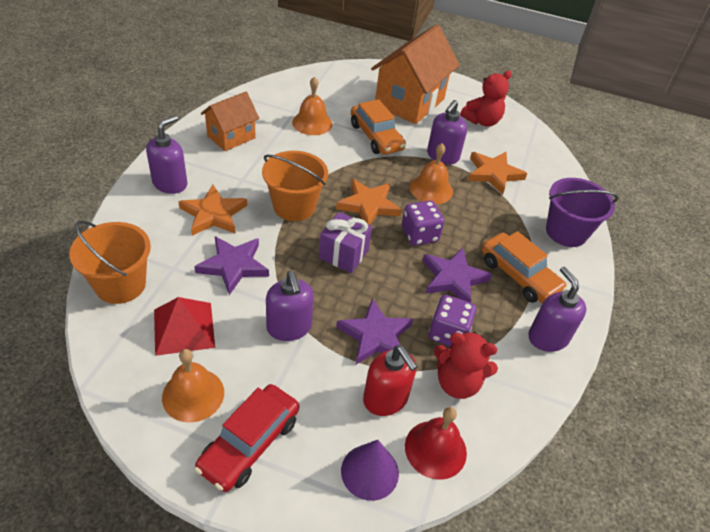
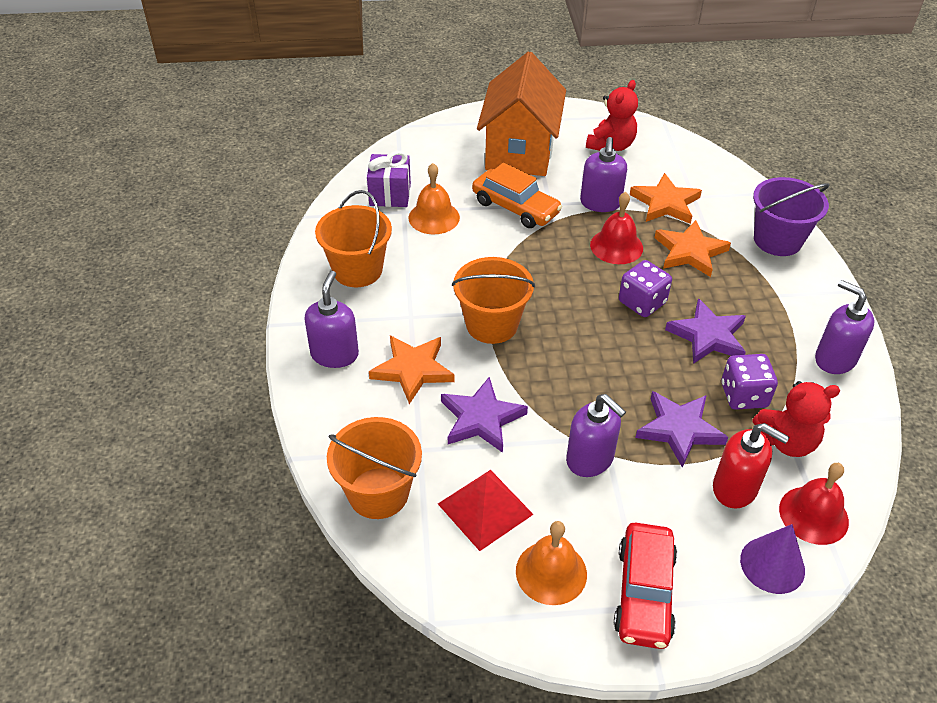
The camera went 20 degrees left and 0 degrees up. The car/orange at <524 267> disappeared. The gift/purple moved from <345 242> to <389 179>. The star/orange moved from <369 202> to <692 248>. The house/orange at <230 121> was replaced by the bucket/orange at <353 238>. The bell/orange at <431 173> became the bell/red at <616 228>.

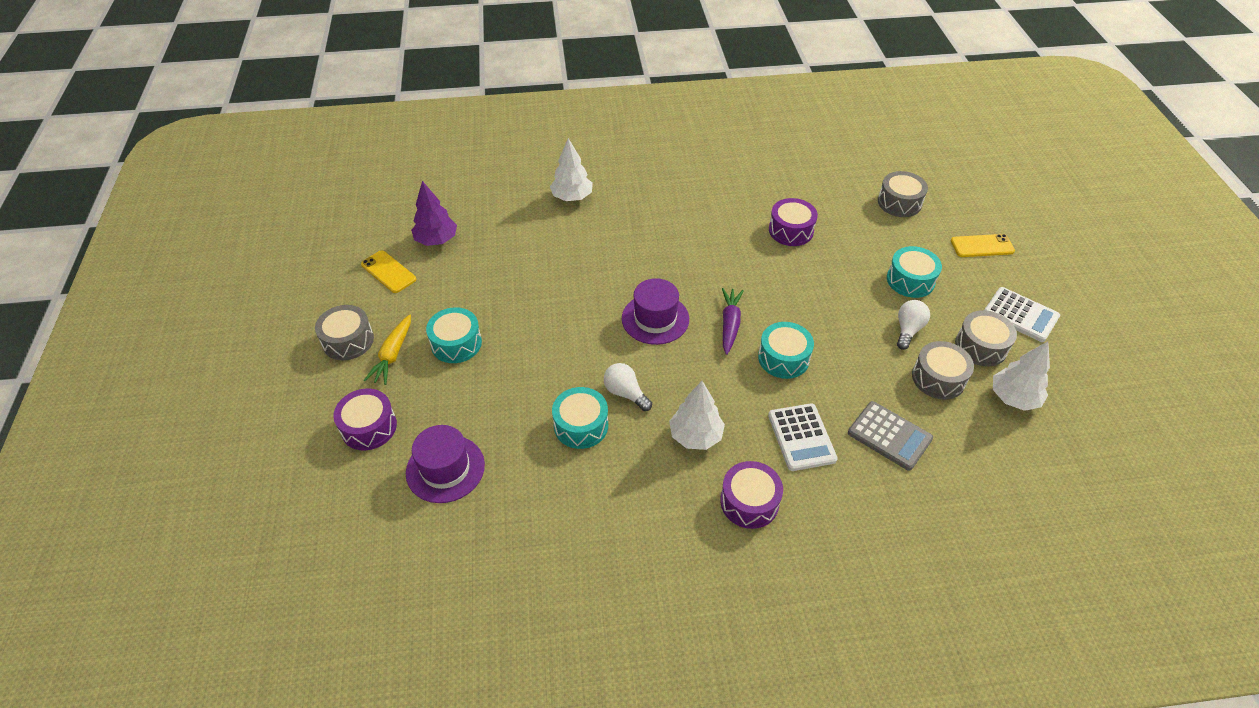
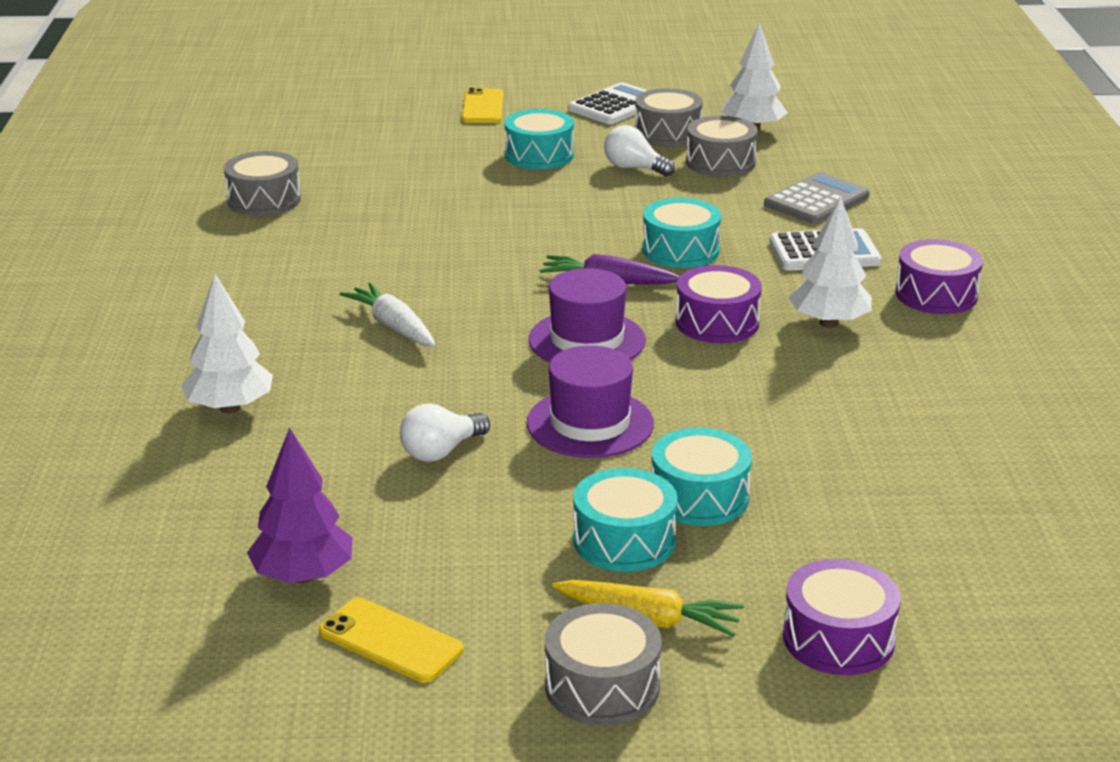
The camera went 85 degrees left and 20 degrees down. The carrot/white at <388 315> appeared. The hat/purple moved from <445 464> to <590 401>. The drum/turquoise moved from <580 418> to <701 476>. The light bulb/white moved from <628 387> to <445 432>. The drum/purple moved from <793 222> to <719 304>. The drum/grey moved from <903 194> to <262 183>. The phone/yellow at <388 271> turned 75 degrees clockwise.

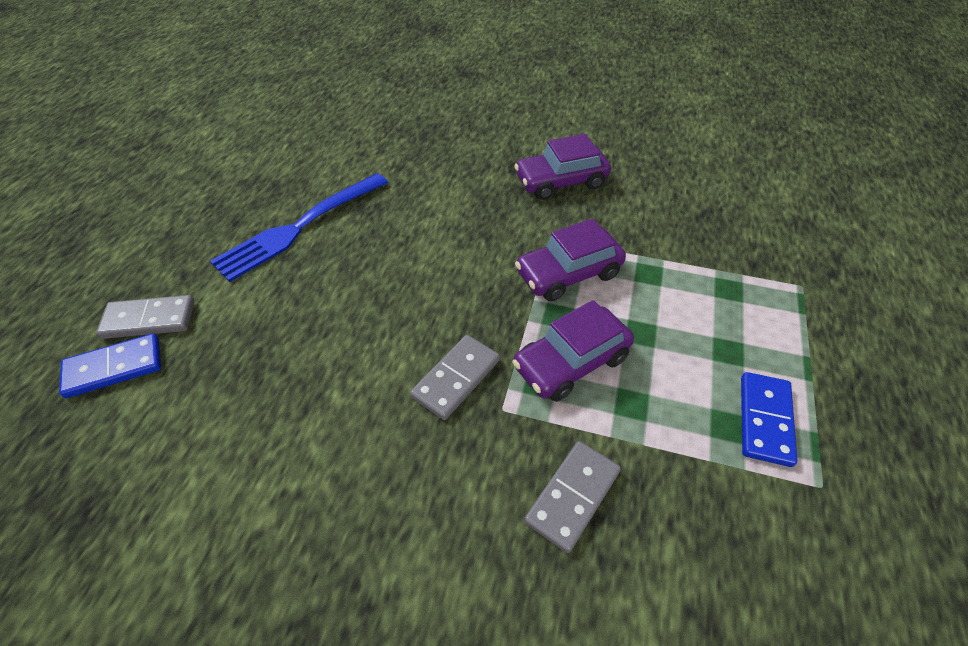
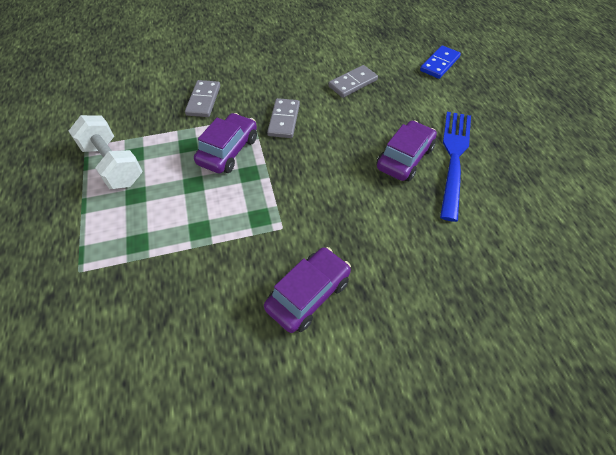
The camera went 150 degrees right and 5 degrees up. The domino/grey moved from <145 317> to <353 81>. The car/purple moved from <570 260> to <406 150>. The domino/blue at <769 419> was replaced by the dumbbell/white at <106 152>.

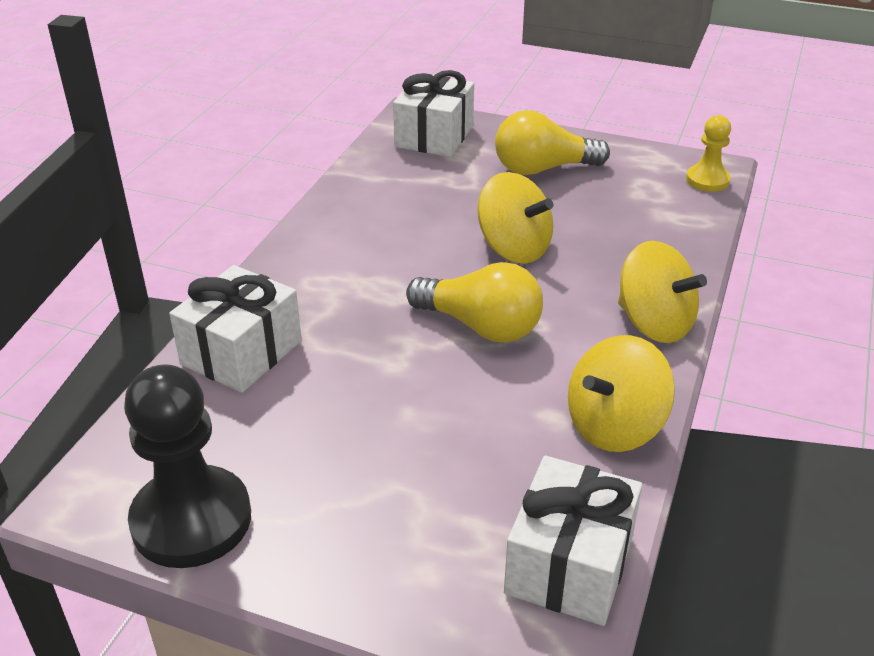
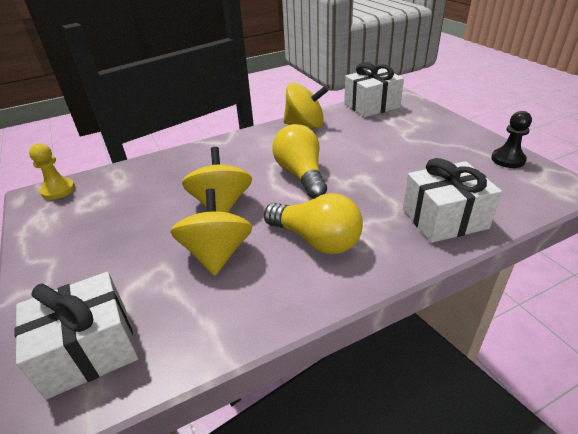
The camera went 135 degrees left and 0 degrees up. The light bulb/yellow moved from <552 142> to <313 223>. The spinning top/yellow moved from <662 292> to <212 232>. The pawn/black at <187 466> changed to 0.55 times the size.

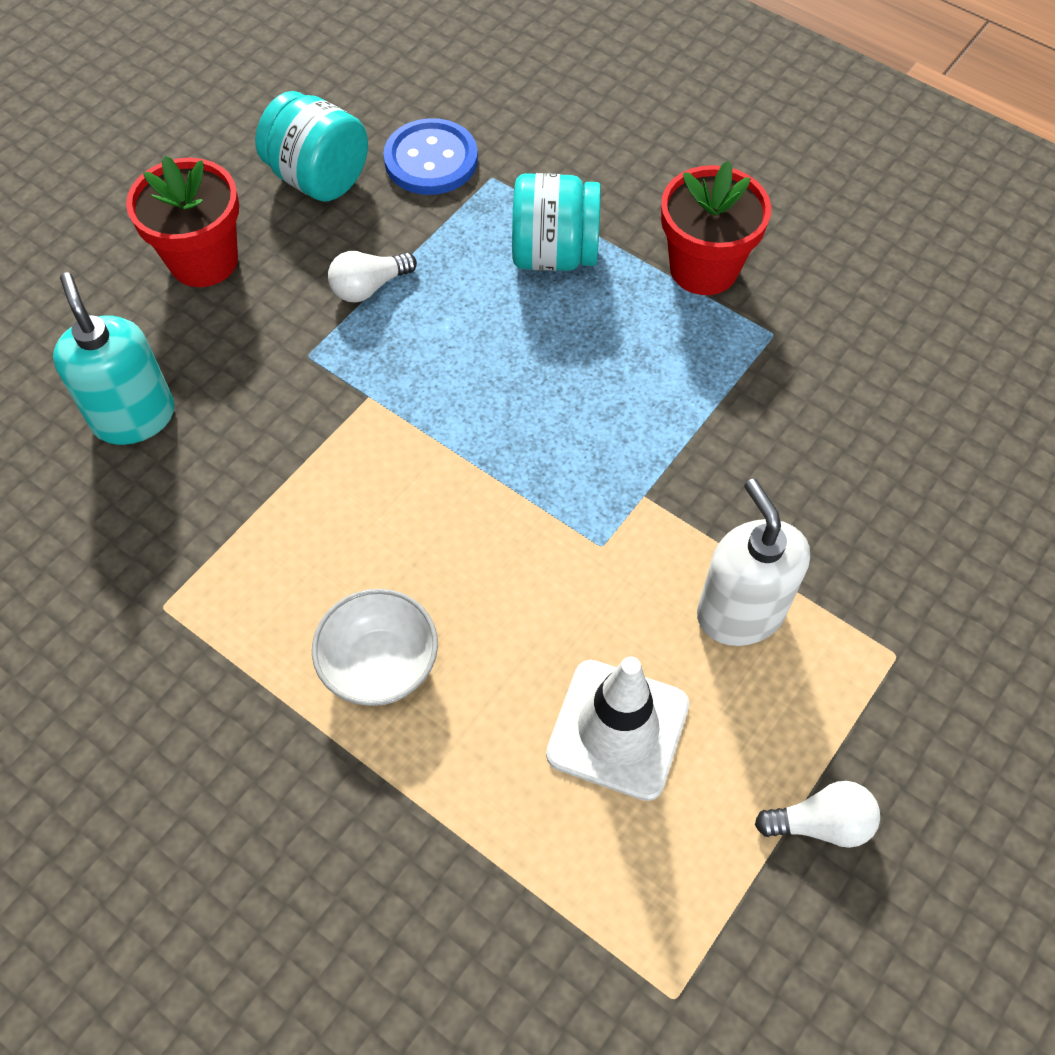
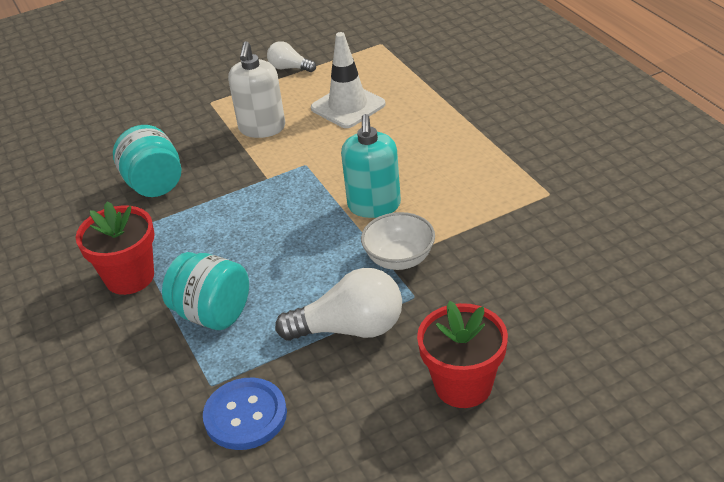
The camera went 150 degrees left and 20 degrees down. The soap dispenser/turquoise moved from <114 359> to <371 166>. The jar/turquoise moved from <311 146> to <147 161>. The bowl/white moved from <375 647> to <398 241>. The light bulb/white at <372 276> changed to 1.79 times the size.

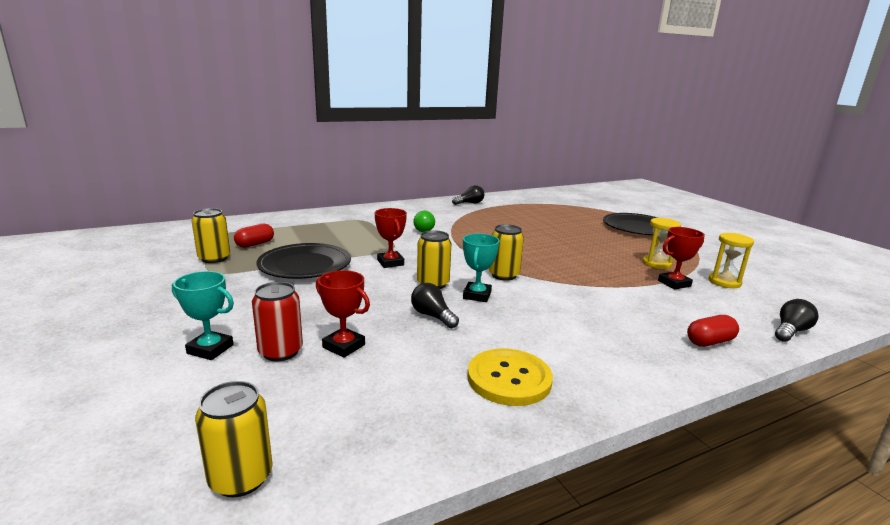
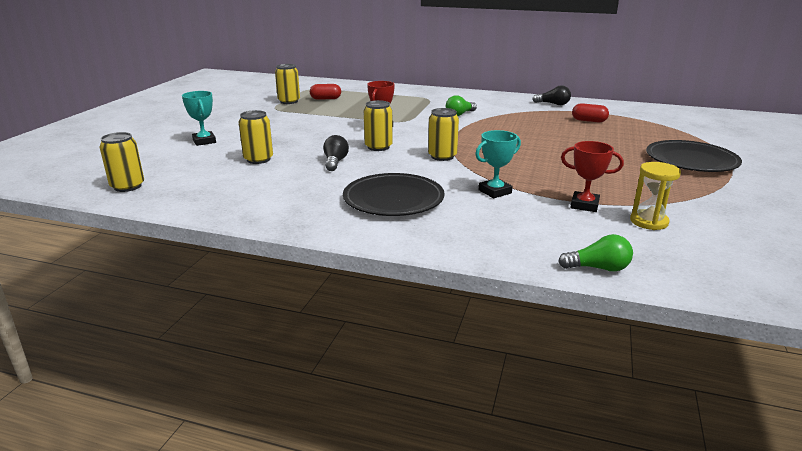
The camera went 45 degrees right and 5 degrees up. The can/red at <277 322> disappeared. The button/yellow at <510 377> disappeared. The hourglass/yellow at <661 243> disappeared. The plate/black moved from <303 261> to <394 194>. The trophy/turquoise moved from <481 268> to <498 164>. The capsule/red moved from <713 331> to <590 112>. The trophy/red at <343 314> was replaced by the can/yellow at <255 137>. The light bulb/black at <797 320> became the light bulb/green at <595 252>.

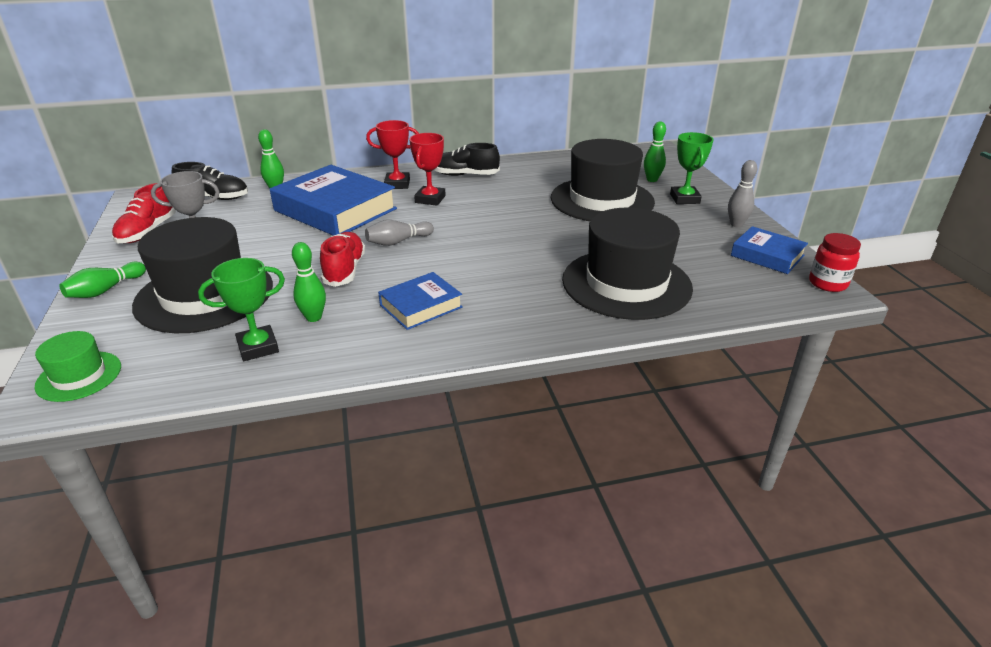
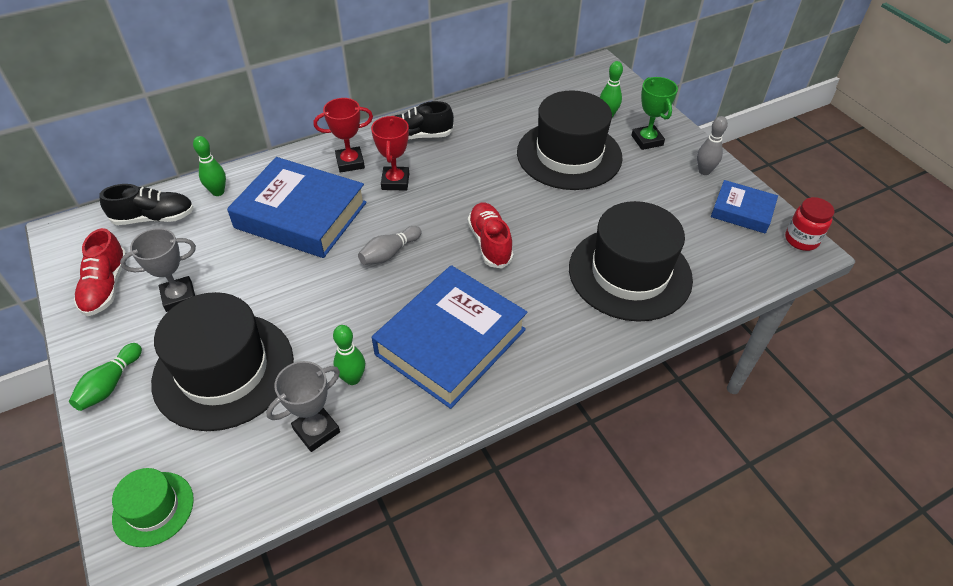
The camera went 15 degrees left and 15 degrees up. The shoe/red moved from <343 259> to <491 236>. The trophy/green at <241 309> became the trophy/grey at <303 406>. The book/blue at <420 301> changed to 1.87 times the size.

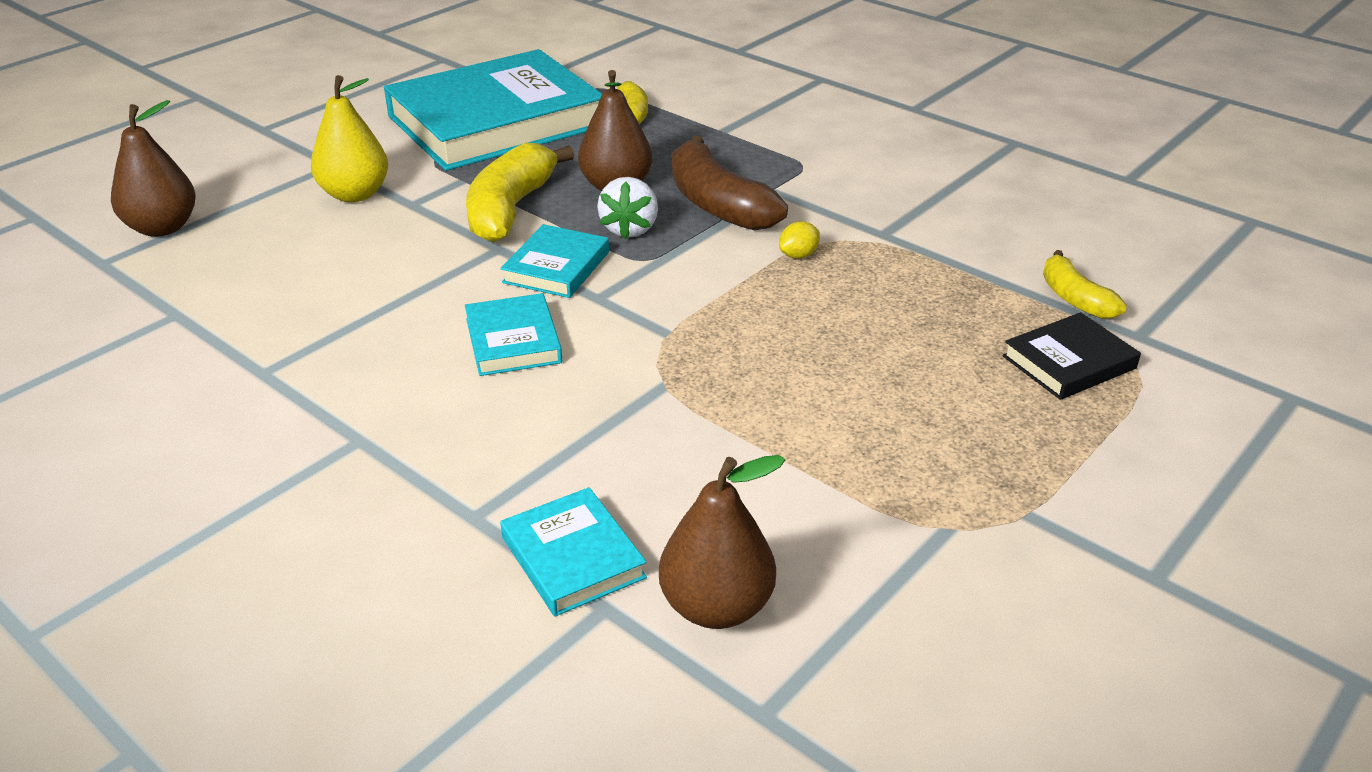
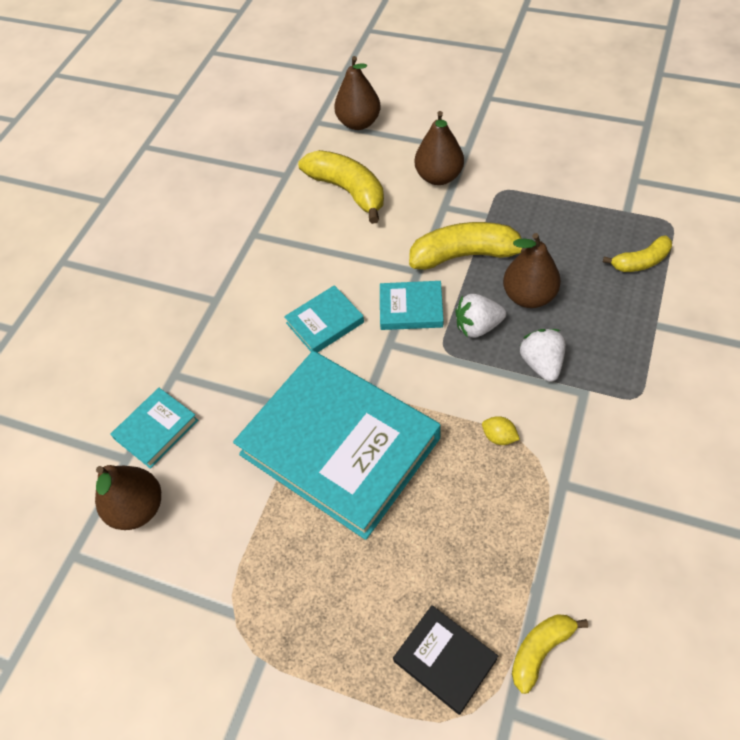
The camera went 75 degrees right and 20 degrees up. The banana/yellow at <341 187> appeared. The book/turquoise moved from <493 110> to <337 445>. The banana/brown at <729 183> was replaced by the strawberry/white at <543 355>. The pear/yellow at <349 138> became the pear/brown at <439 148>.

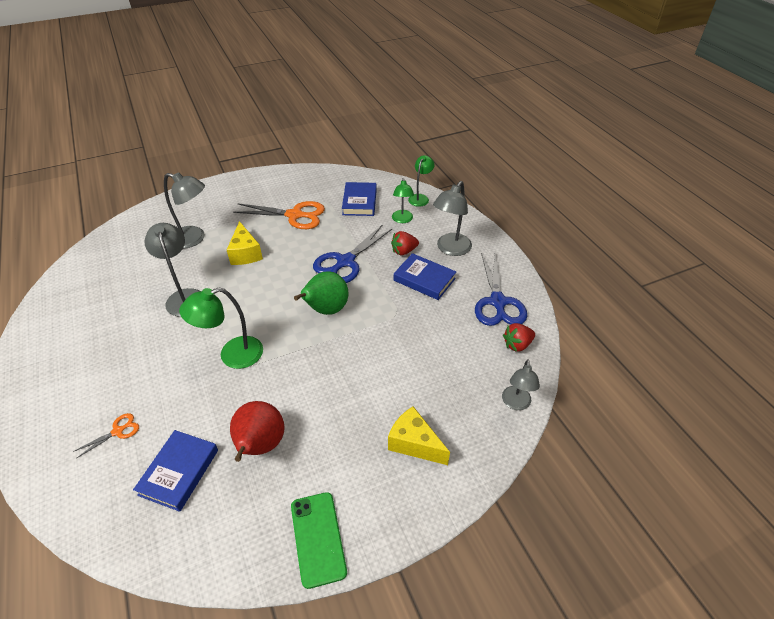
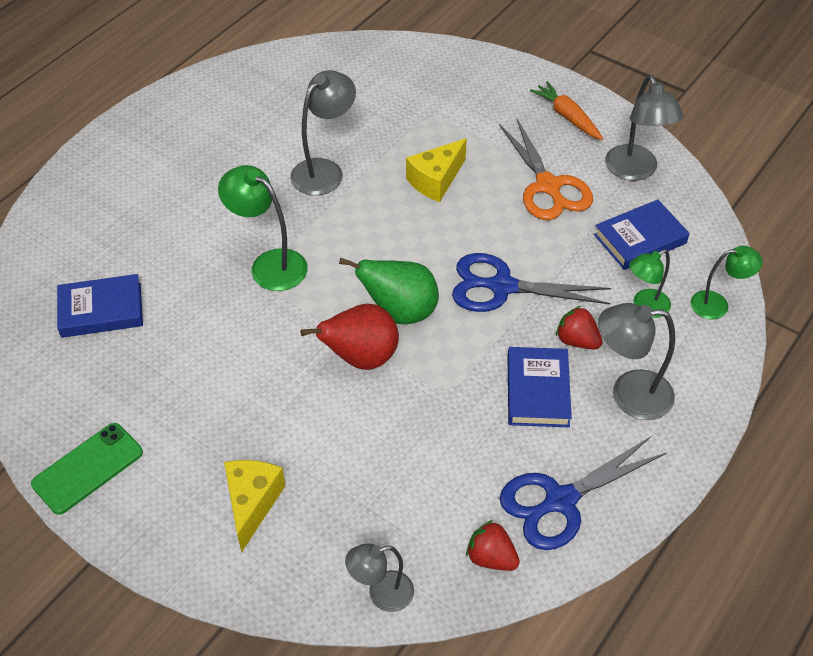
The camera went 60 degrees right and 5 degrees up. The scissors/orange at <106 435> disappeared. The carrot/orange at <566 110> appeared. The lamp/grey moved from <184 210> to <644 128>. The pear/red moved from <257 431> to <349 337>.

